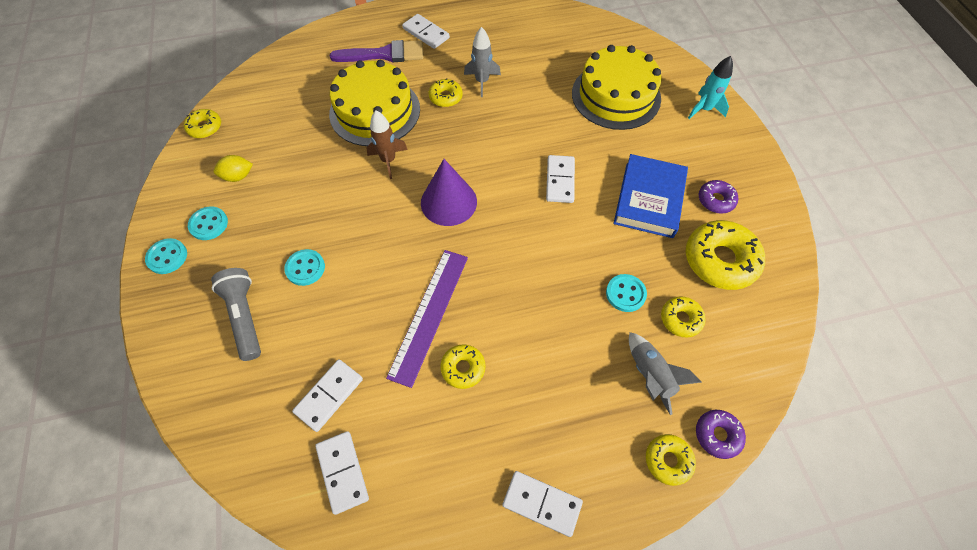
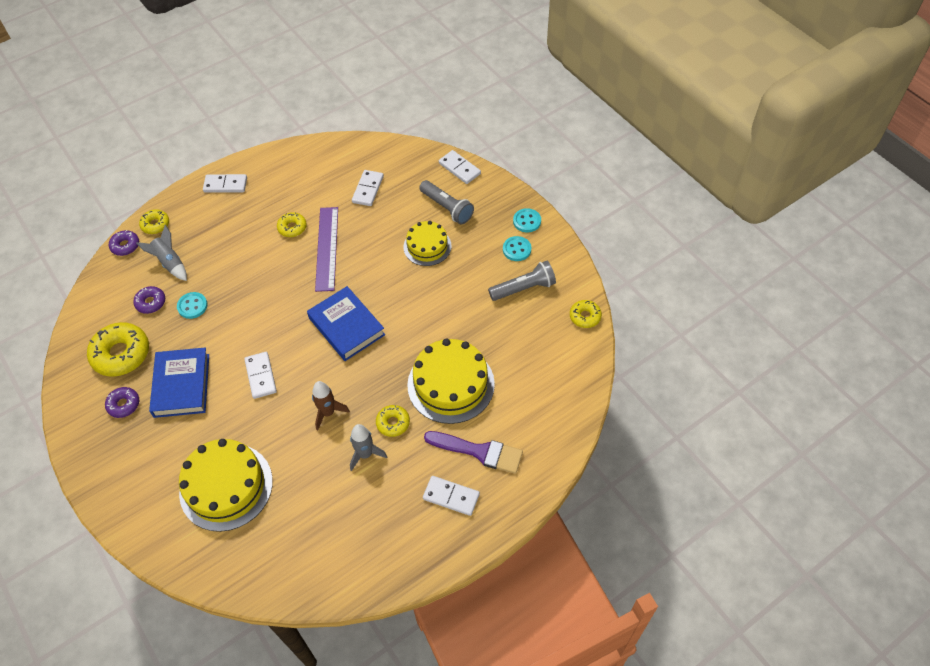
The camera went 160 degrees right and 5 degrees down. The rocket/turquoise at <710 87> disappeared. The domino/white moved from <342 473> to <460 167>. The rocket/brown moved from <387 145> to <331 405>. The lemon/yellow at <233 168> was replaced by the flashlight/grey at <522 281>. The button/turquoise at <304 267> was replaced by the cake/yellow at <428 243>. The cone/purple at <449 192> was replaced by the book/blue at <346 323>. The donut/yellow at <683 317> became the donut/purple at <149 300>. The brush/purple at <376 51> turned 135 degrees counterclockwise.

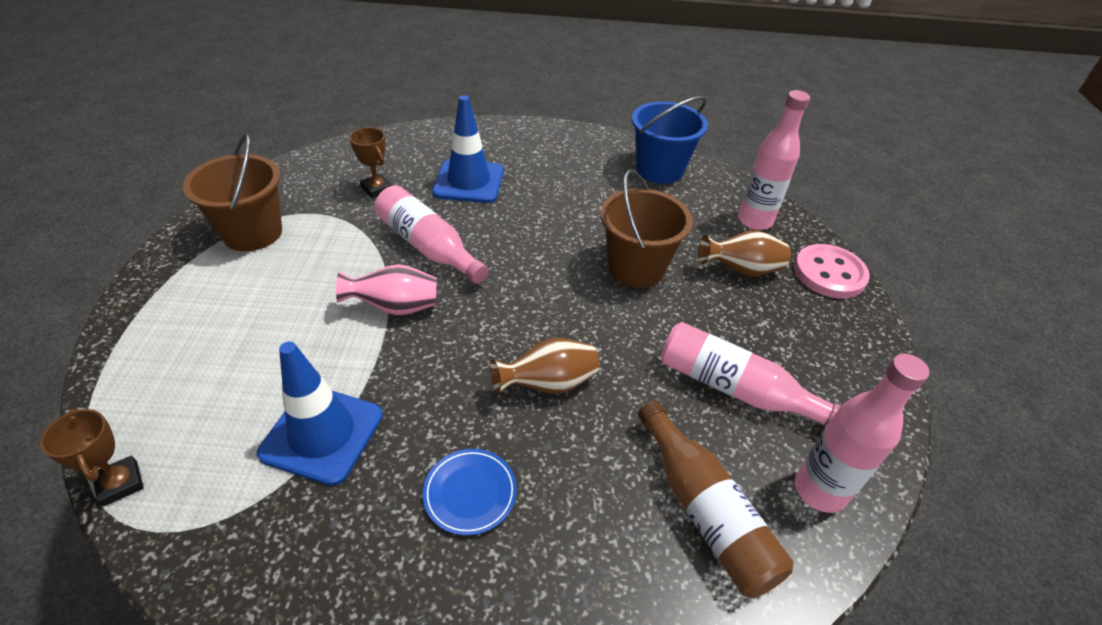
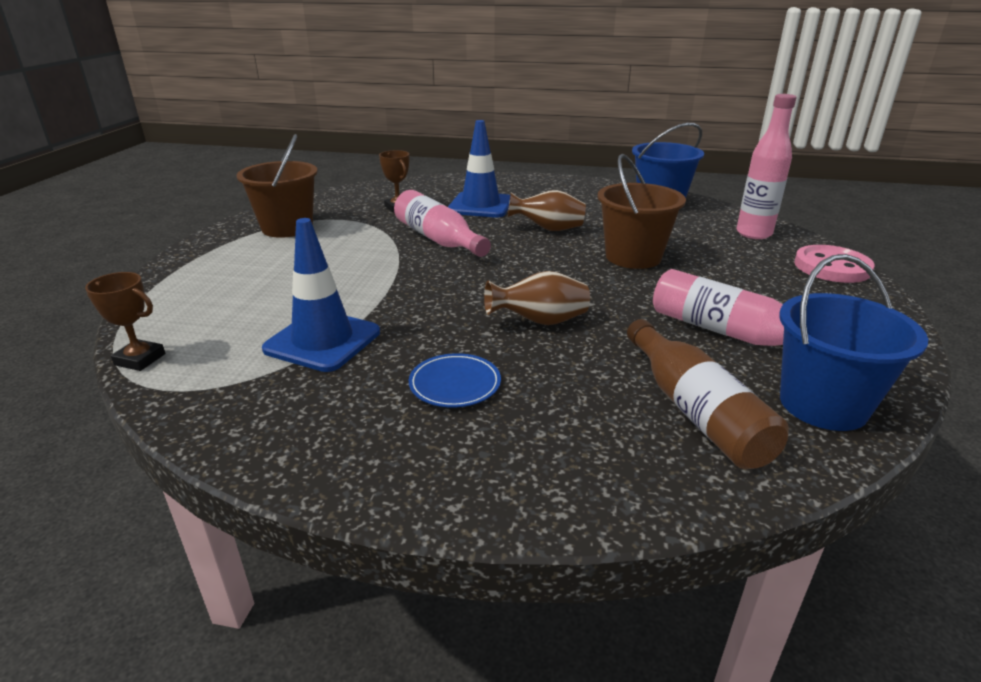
The camera went 10 degrees right and 15 degrees down. The vase/pink at <386 289> disappeared. The vase/brown moved from <744 253> to <547 210>. The bottle/pink at <862 433> was replaced by the bucket/blue at <853 342>. The trophy/brown at <92 458> turned 45 degrees counterclockwise.

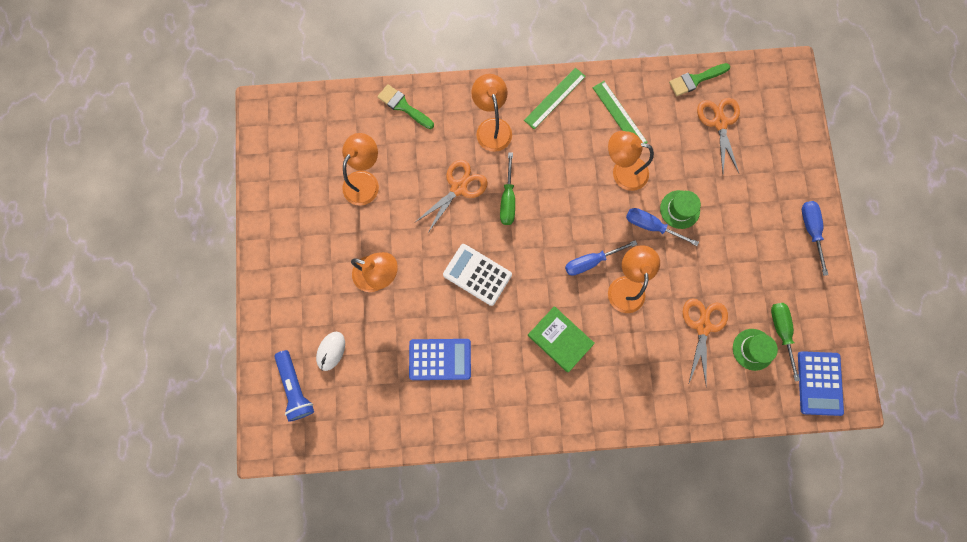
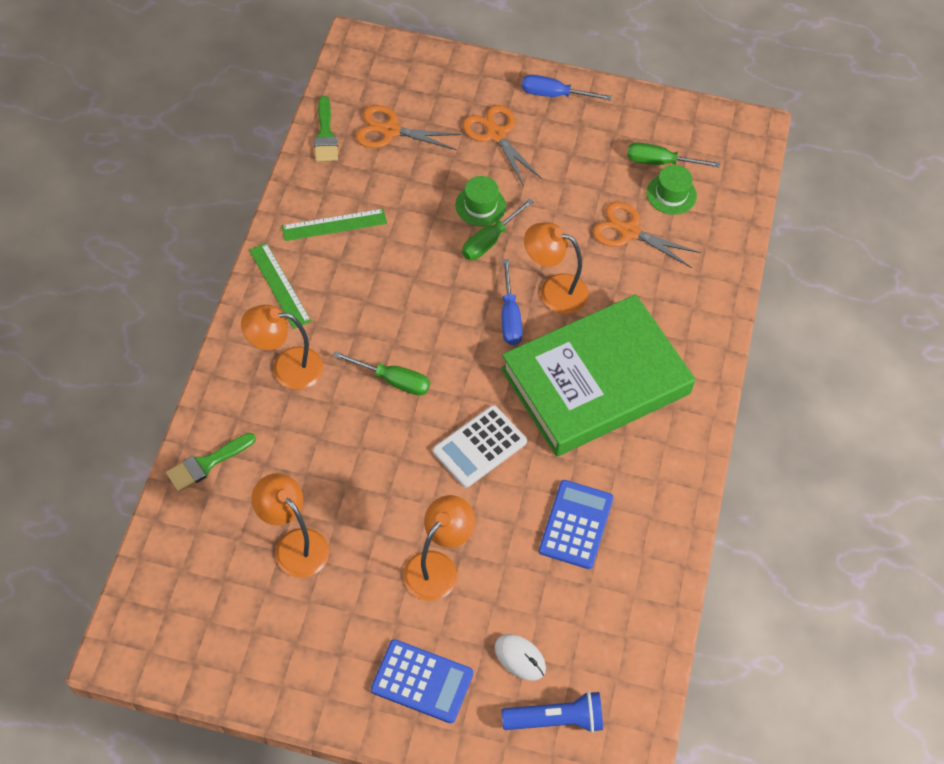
The camera went 75 degrees left and 20 degrees down. The lamp/orange at <631 161> disappeared. The scissors/orange moved from <450 197> to <502 145>. The calculator/blue moved from <821 383> to <422 681>. The screwdriver/blue at <662 227> became the screwdriver/green at <498 229>. The book/green at <561 339> changed to 2.21 times the size.

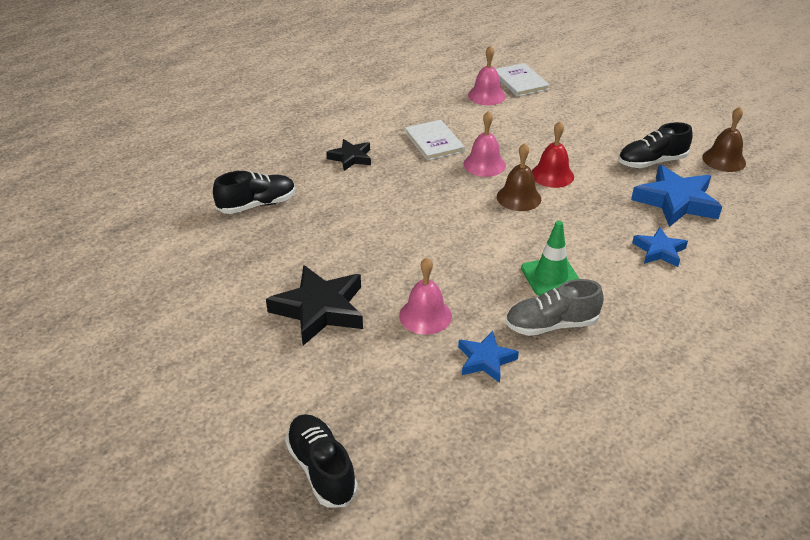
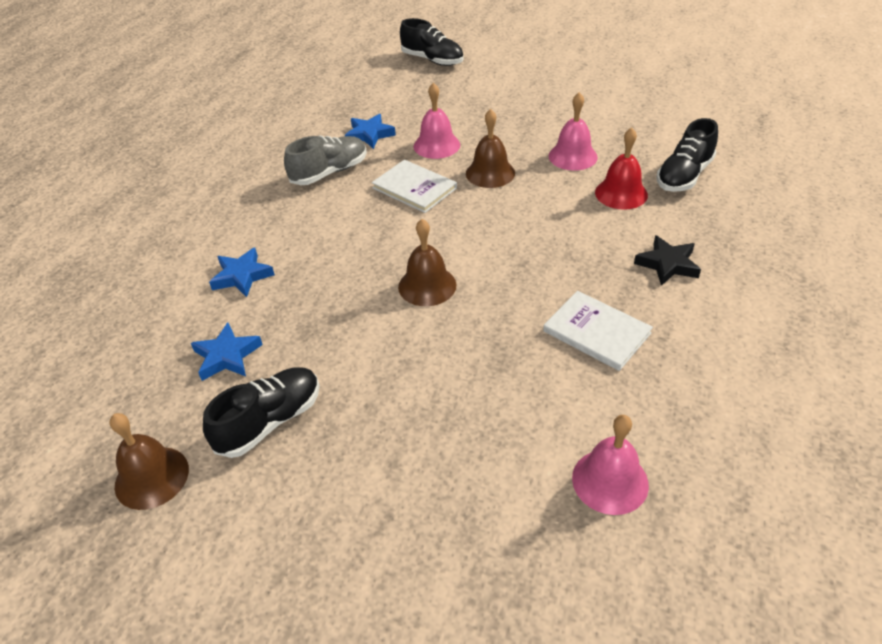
The camera went 155 degrees right and 5 degrees up. The star/black at <314 305> disappeared. The traffic cone/green at <550 258> disappeared. The bell/brown at <490 148> appeared. The bell/pink moved from <484 144> to <573 131>. The book/white moved from <523 80> to <414 186>. The bell/red moved from <553 154> to <621 169>. The star/blue at <676 196> changed to 0.58 times the size.

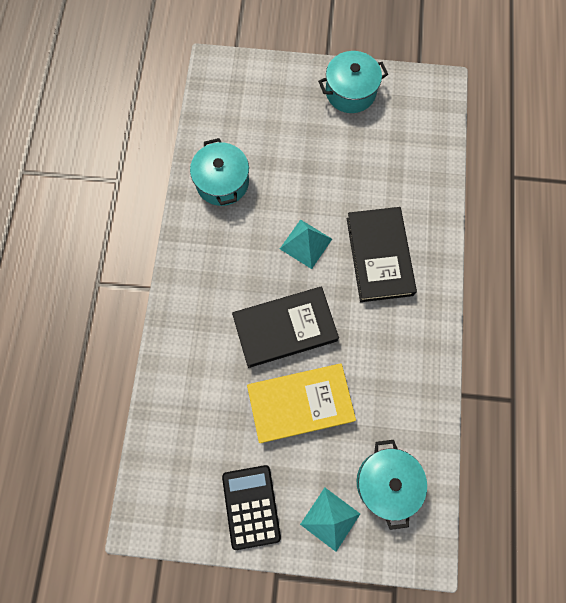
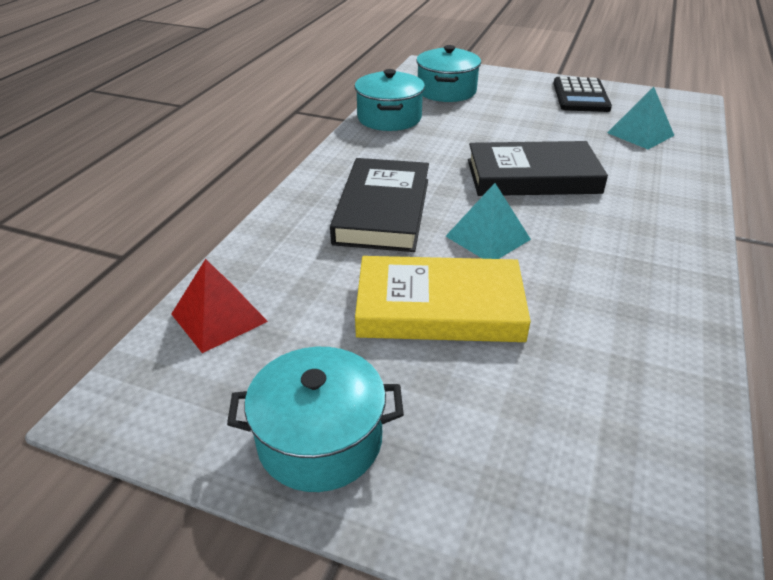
The camera went 165 degrees left and 35 degrees down. The pyramid/red at <219 306> appeared. The pot/turquoise moved from <219 172> to <390 100>. The book/yellow moved from <301 403> to <443 299>. The pyramid/turquoise moved from <330 520> to <641 118>.

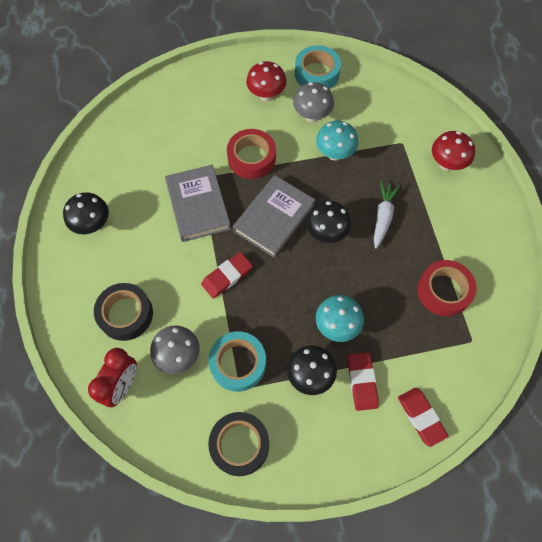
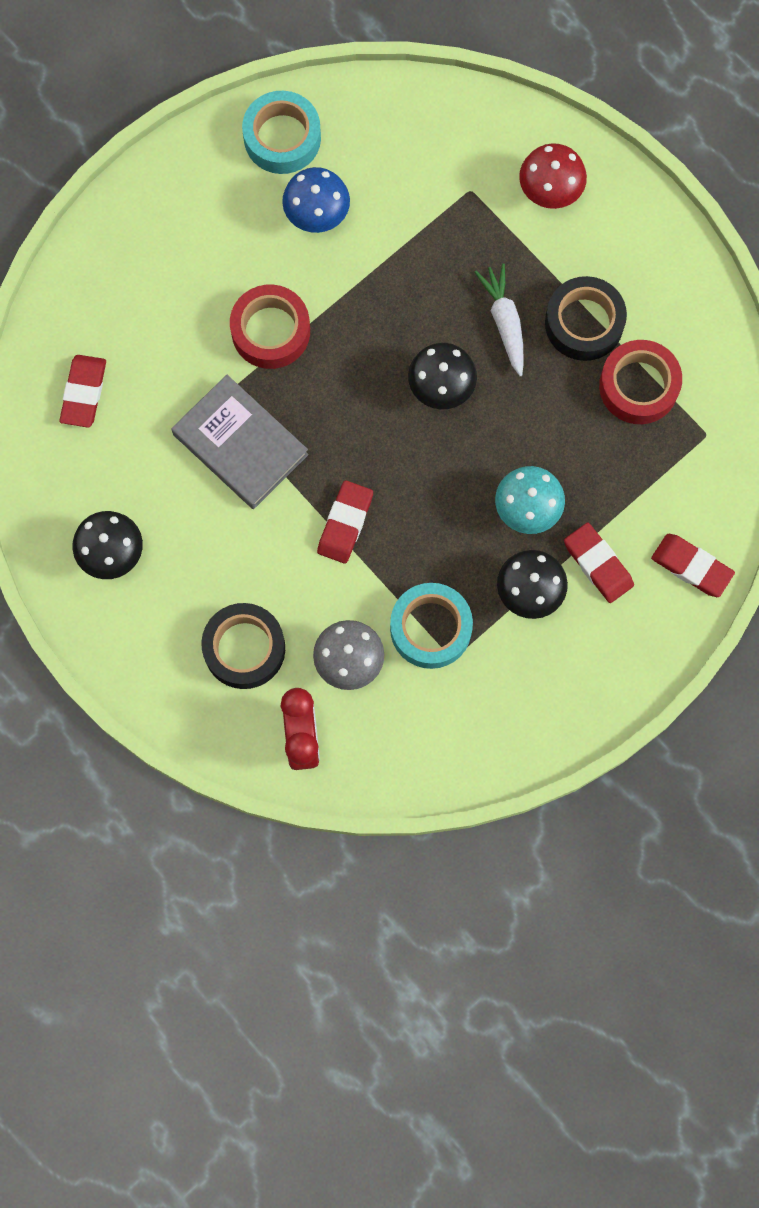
The camera went 30 degrees left and 10 degrees up. The book/grey at <274 216> disappeared. The mushroom/red at <266 81> disappeared. The mushroom/turquoise at <337 141> disappeared. The eraser/red at <82 391> appeared. The tape/black moved from <238 444> to <586 318>. The mushroom/grey at <313 102> became the mushroom/blue at <316 200>.

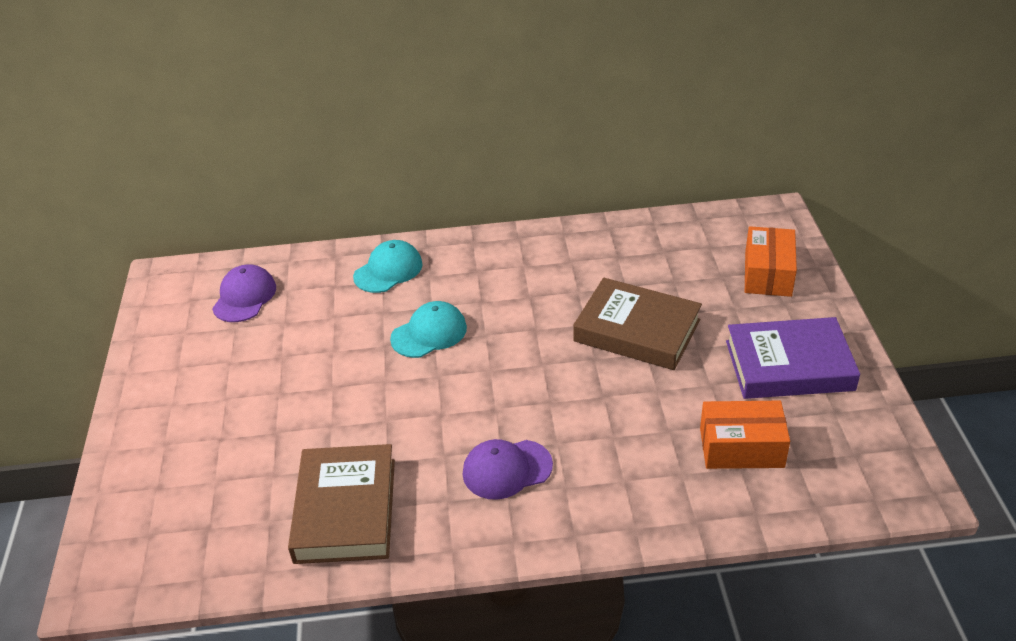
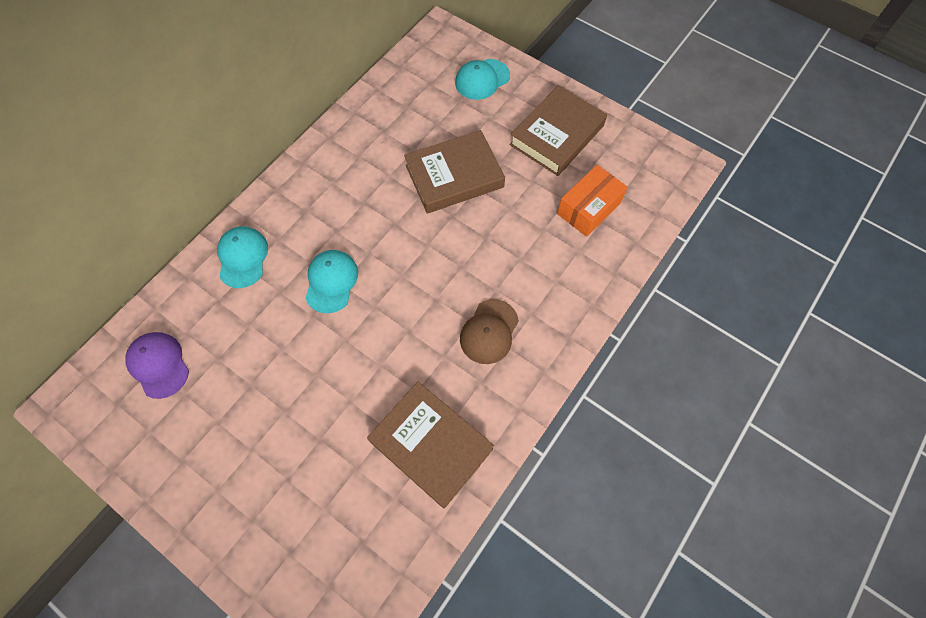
The camera went 50 degrees left and 25 degrees up. The box/orange at <771 261> was replaced by the cap/turquoise at <482 79>. The cap/purple at <508 469> became the cap/brown at <489 331>. The book/purple at <793 358> became the book/brown at <558 130>.

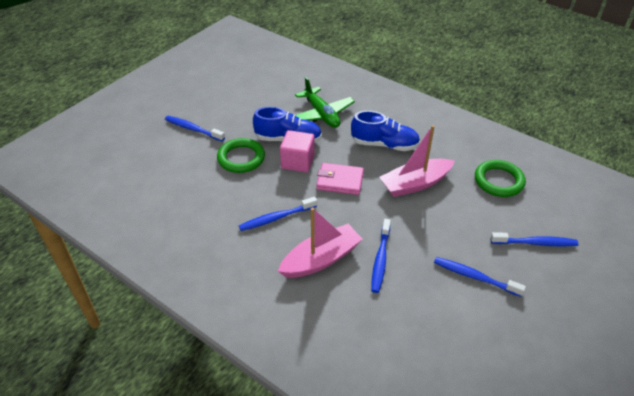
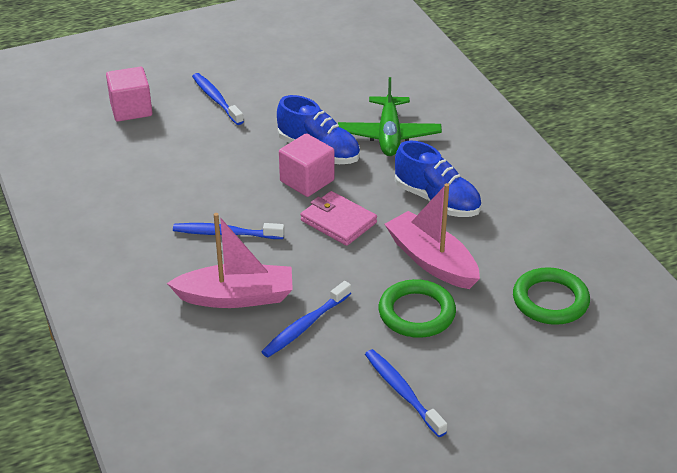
The camera went 30 degrees right and 5 degrees down. The toothbrush/blue at <534 239> disappeared. The cube/pink at <129 94> appeared. The ring/green moved from <241 155> to <417 308>. The boat/pink at <417 161> turned 45 degrees clockwise.

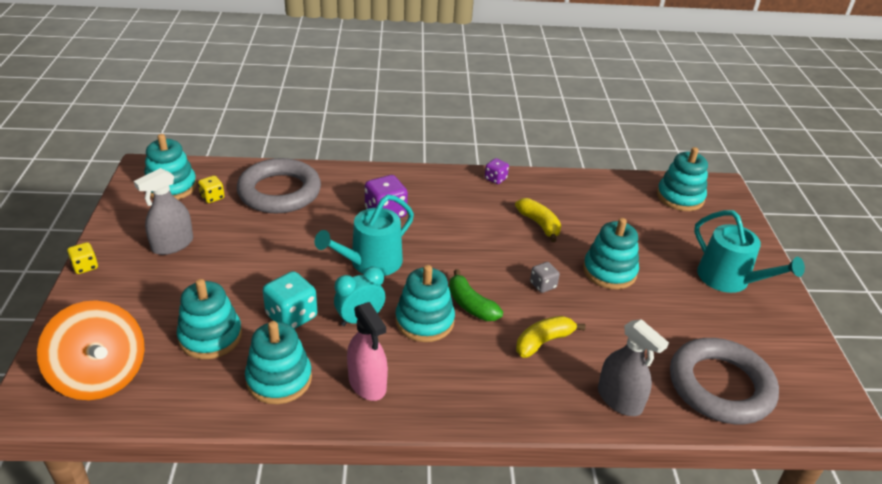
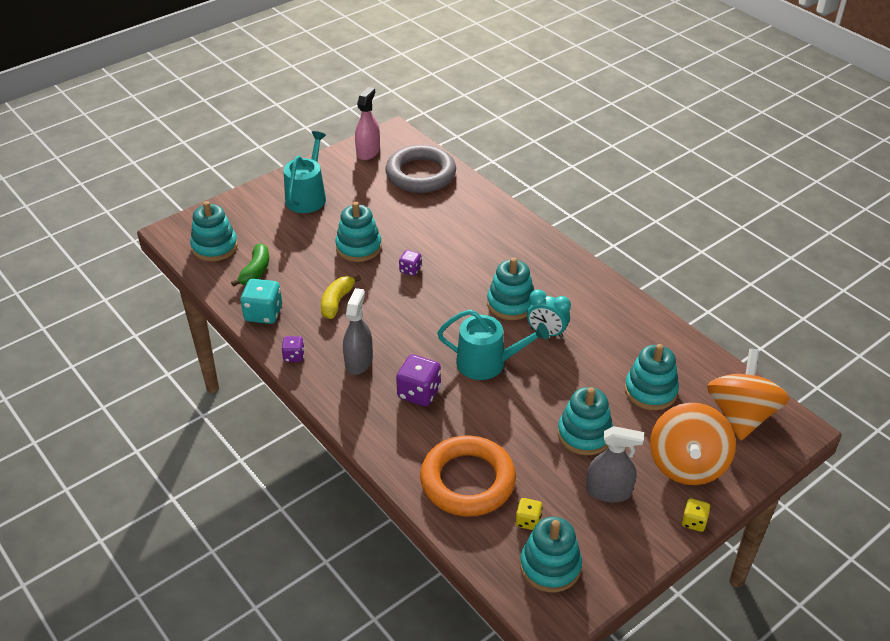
The camera went 125 degrees left and 5 degrees up. The banana/yellow at <551 337> disappeared. The spinning top/orange at <693 444> appeared. The stacking toy/turquoise moved from <278 362> to <585 421>. The dice/turquoise moved from <290 300> to <261 301>. The spray bottle/pink moved from <367 351> to <367 123>. The banana/green moved from <476 295> to <250 265>. The spray bottle/grey moved from <633 367> to <358 331>. The ring/grey at <279 186> became the ring/orange at <468 476>. The dice/grey at <545 277> became the dice/purple at <410 263>.

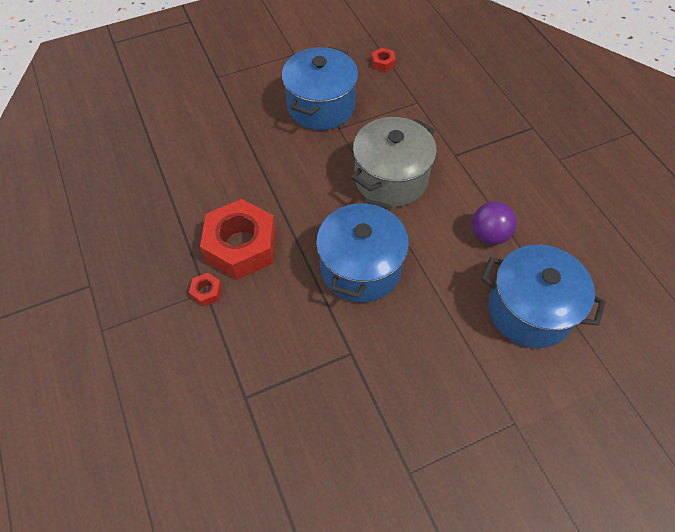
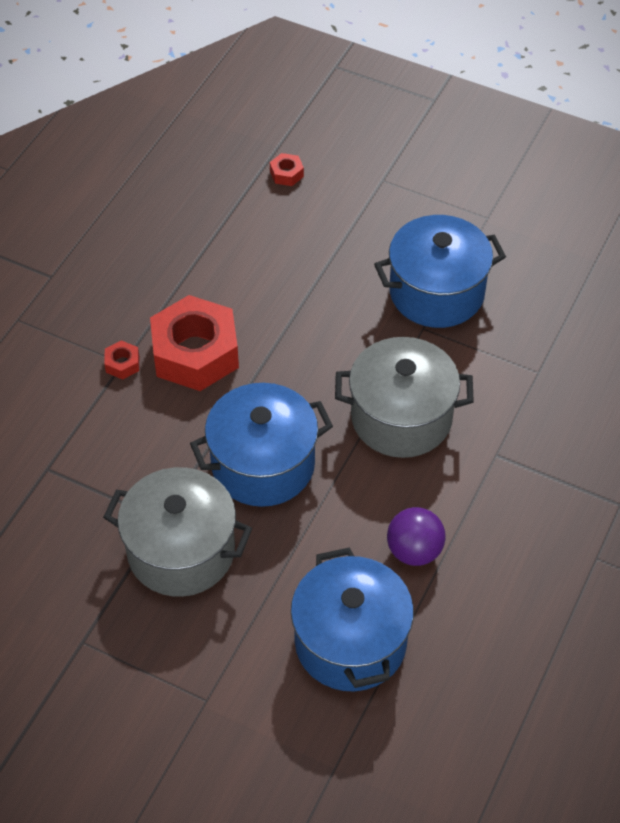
The camera went 50 degrees right and 5 degrees down. The pot/grey at <177 532> appeared. The nut/red moved from <383 60> to <287 169>.

